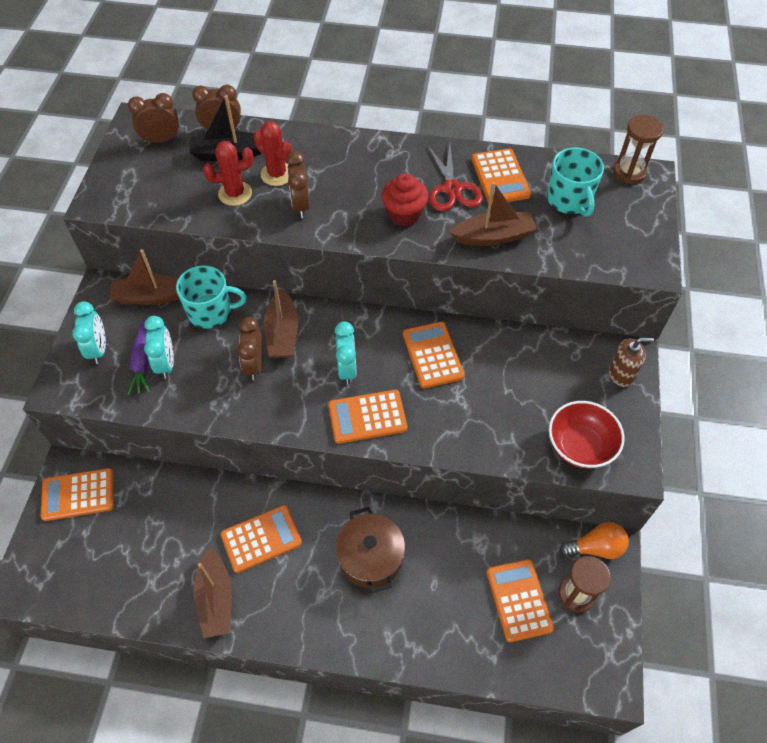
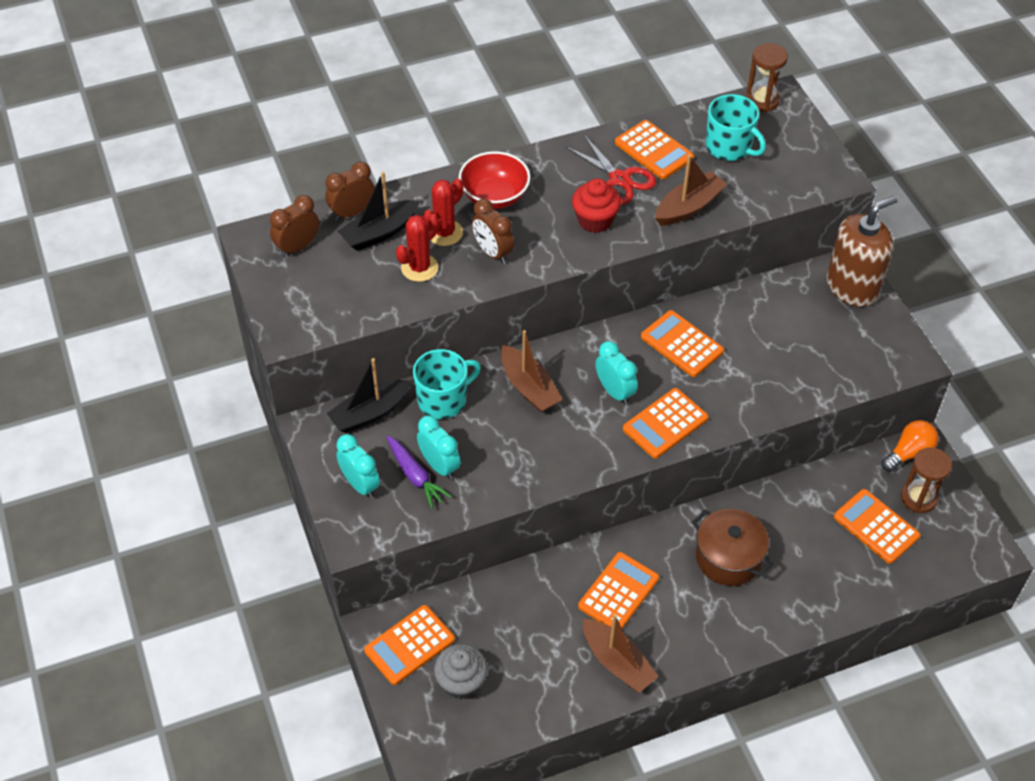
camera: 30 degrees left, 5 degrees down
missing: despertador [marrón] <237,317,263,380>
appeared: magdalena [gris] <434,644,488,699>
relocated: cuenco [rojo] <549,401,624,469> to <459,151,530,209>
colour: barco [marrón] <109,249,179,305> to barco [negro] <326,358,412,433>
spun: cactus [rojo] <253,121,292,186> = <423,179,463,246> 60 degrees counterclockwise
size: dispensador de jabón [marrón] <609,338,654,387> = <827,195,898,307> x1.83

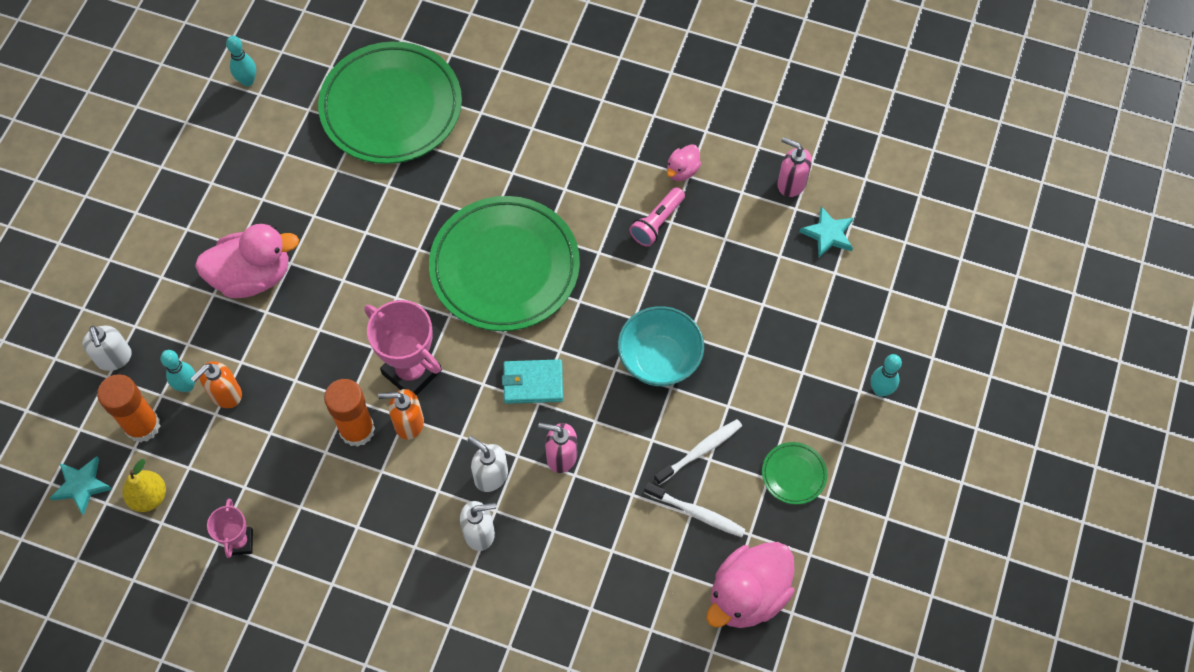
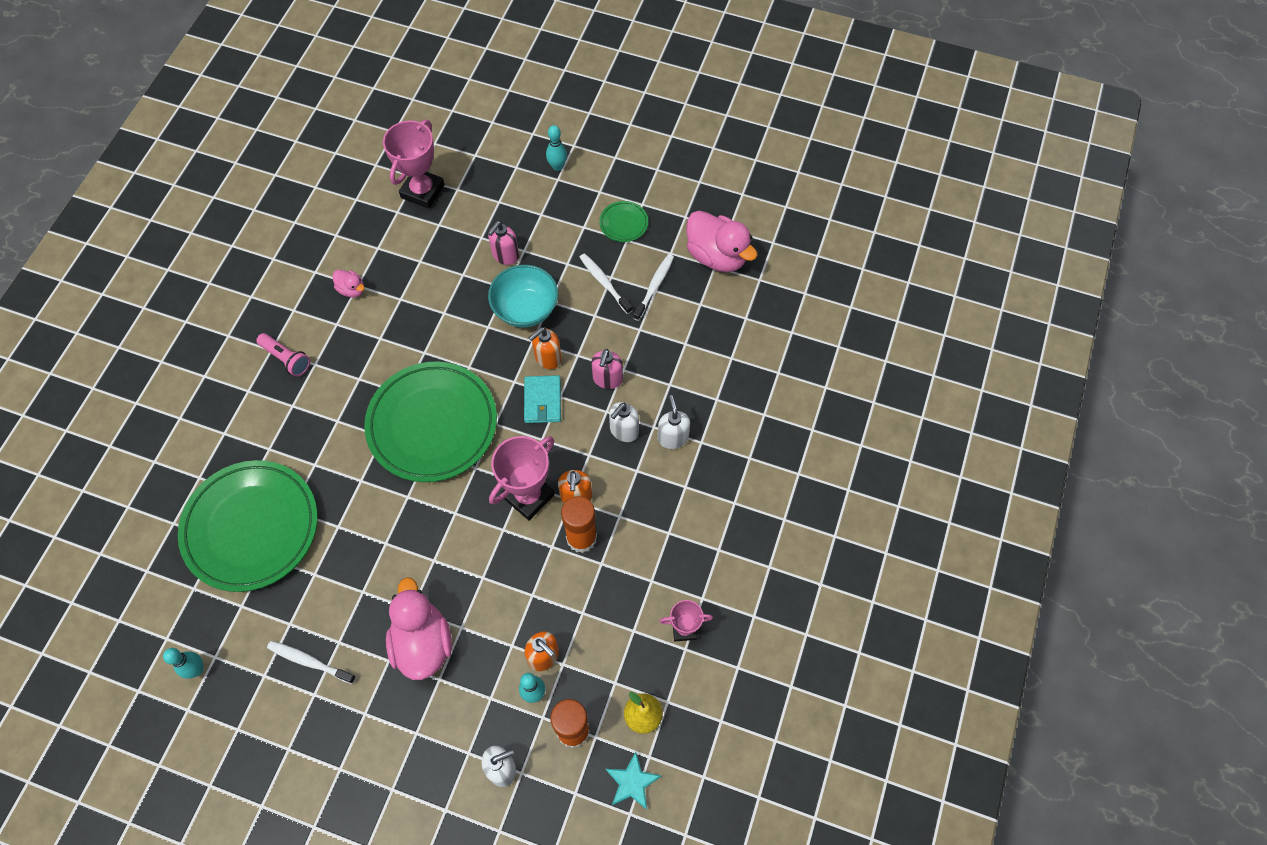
camera: 90 degrees left, 0 degrees up
appeared: cepillo de dientes [blanco] <267,641,356,684>; dispensador de jabón [naranja] <529,327,562,369>
relocated: lámpara de mano [rosa] <629,187,685,247> to <256,333,310,377>; dispensador de jabón [rosa] <777,137,812,197> to <488,221,519,265>
exchanged: estrella [turquesa] <799,206,853,257> to trofeo [rosa] <383,119,445,209>

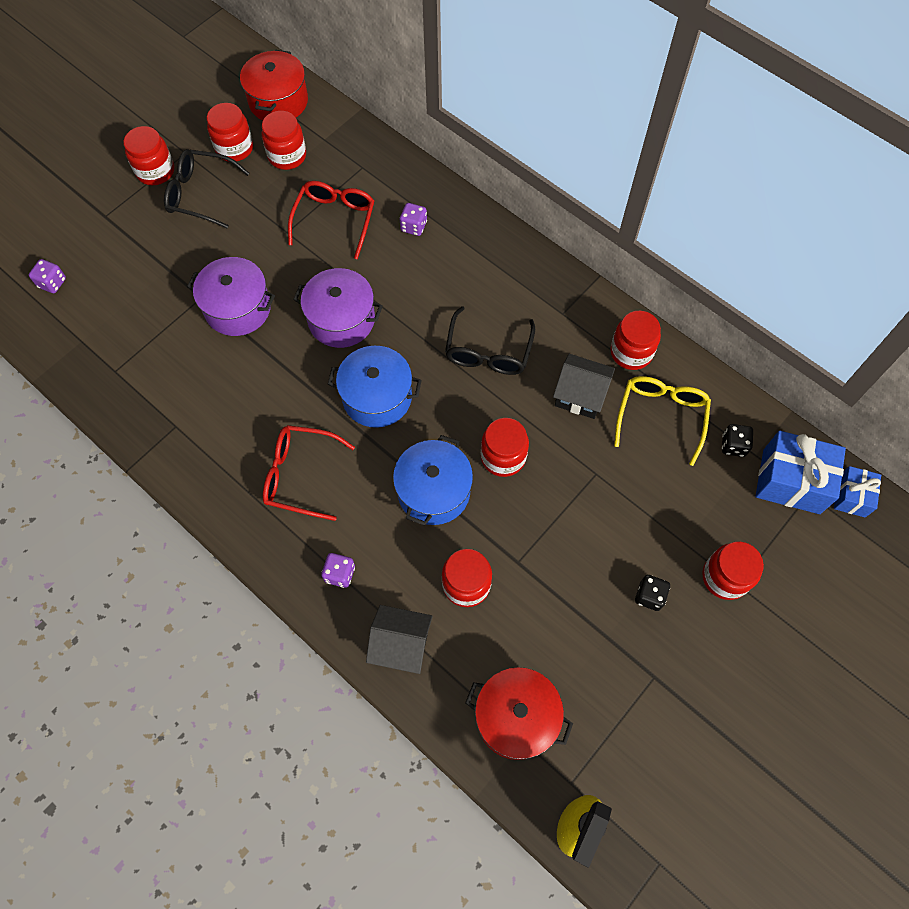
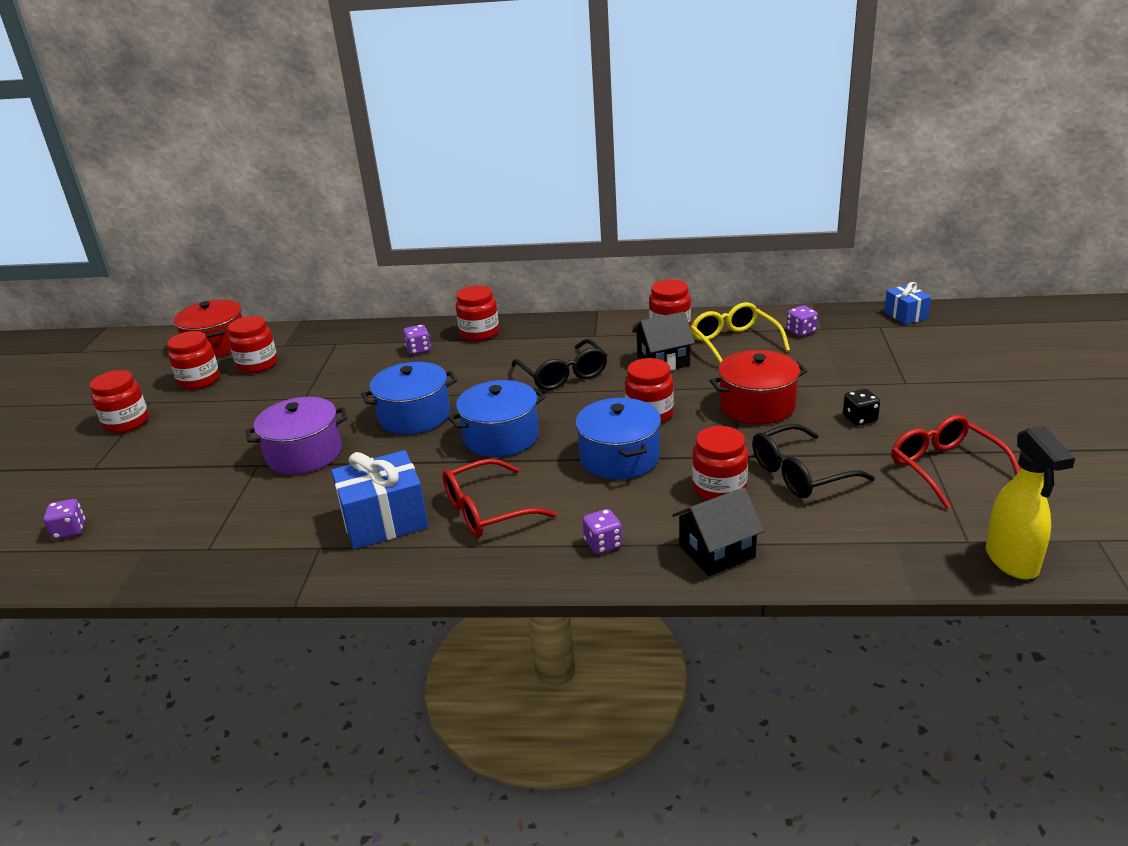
camera: 35 degrees left, 35 degrees down
relocated: gafas [negro] <164,149,250,228> to <752,424,875,498>; gafas [rojo] <288,181,374,259> to <891,415,1020,509>; olla [rojo] <465,667,573,760> to <710,350,808,425>; tarro [rojo] <702,541,764,600> to <456,285,499,341>; regalo [azul] <755,431,846,514> to <331,450,429,549>
colour: olla [morado] <293,268,383,348> to olla [azul] <361,362,457,434>; dado [negro] <722,424,753,457> to dado [morado] <786,305,818,337>

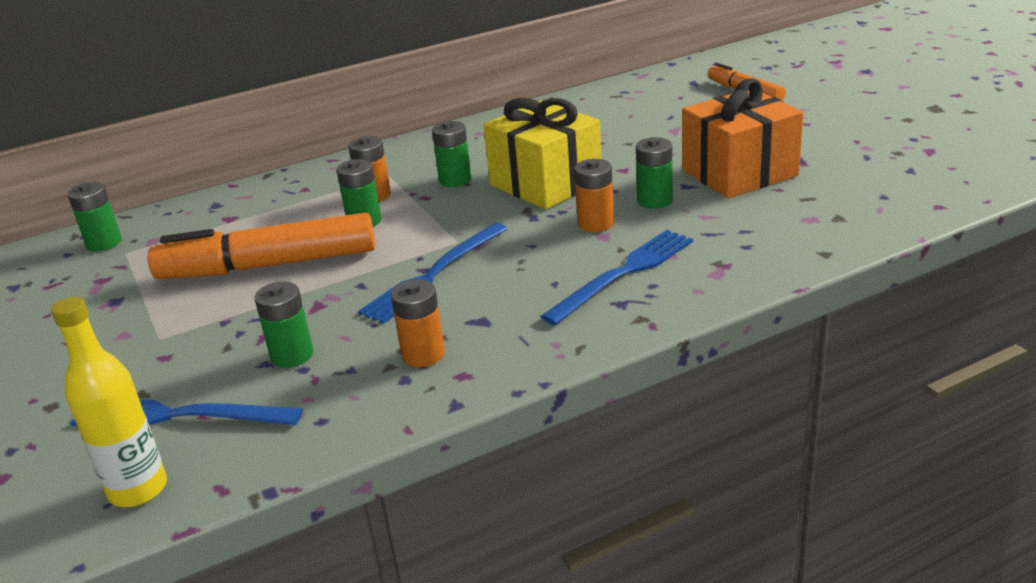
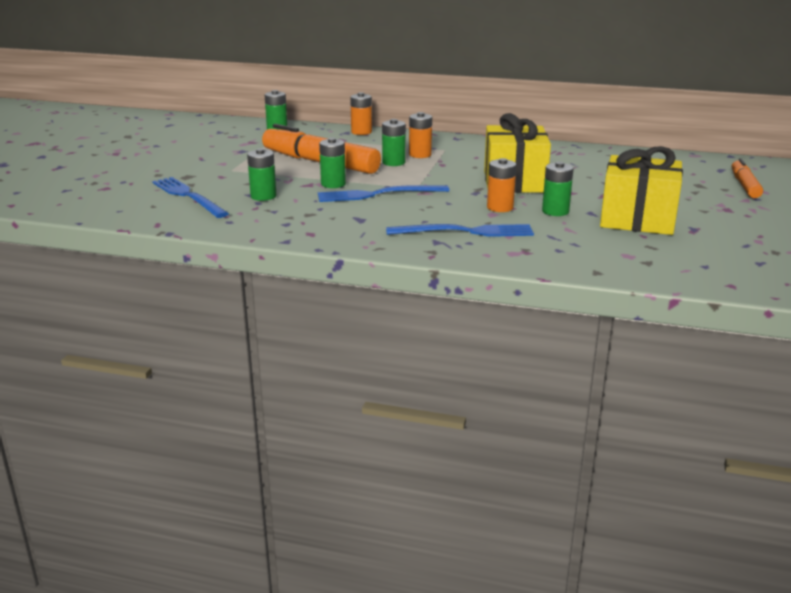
camera: 40 degrees right, 5 degrees down
missing: botella [amarillo] <51,297,167,507>
relocated: pila [naranja] <391,279,445,367> to <350,92,372,135>; pila [verde] <432,121,471,187> to <319,138,346,188>
colour: regalo [naranja] <682,78,803,199> to regalo [amarillo] <600,146,683,235>

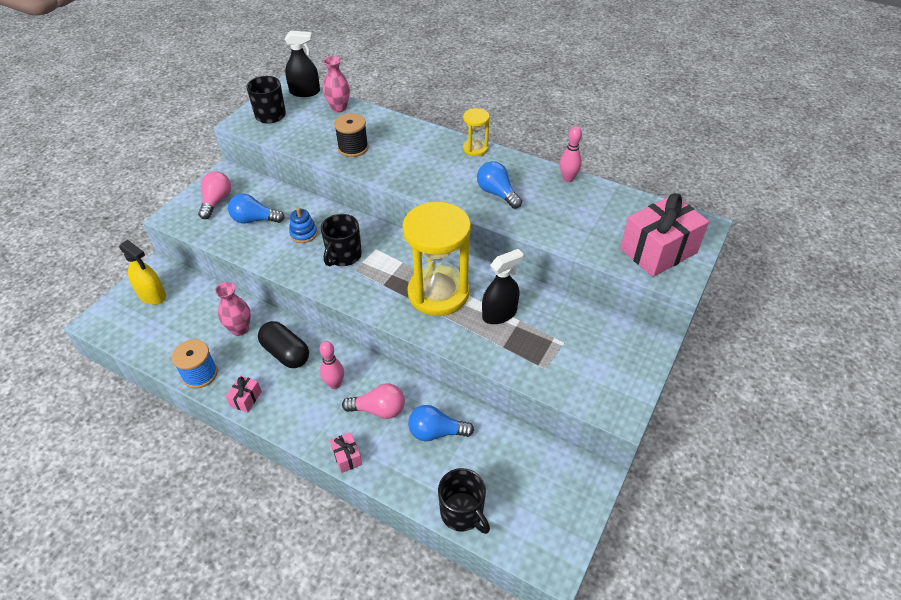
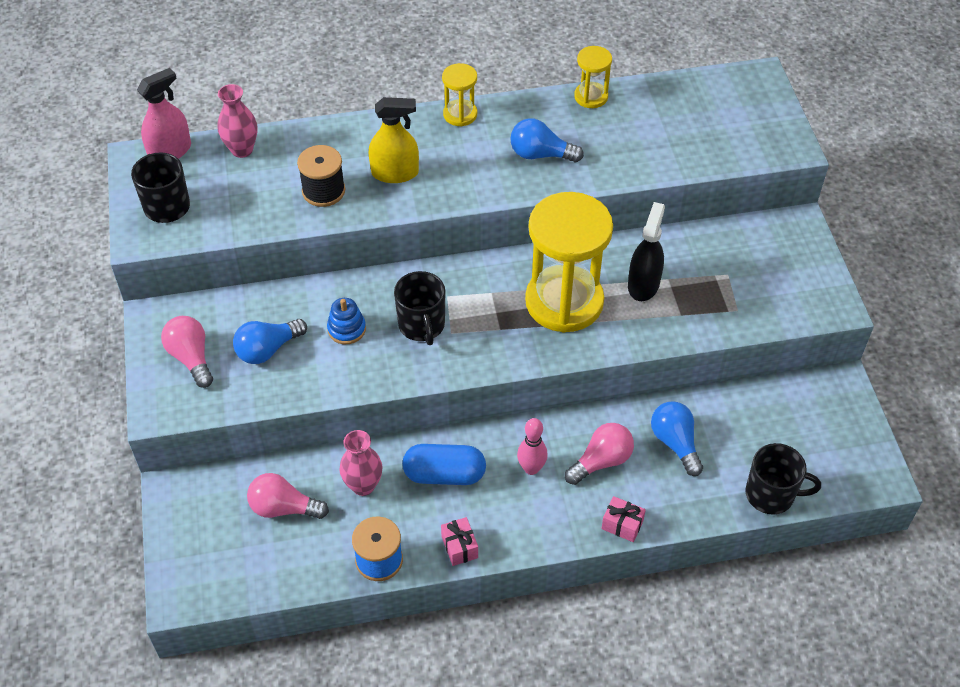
camera: 40 degrees left, 5 degrees up
missing: regalo [rosa] <620,193,709,277>
appeared: bombilla [rosa] <247,473,329,519>
relocated: pulverizador [amarillo] <119,240,166,305> to <368,97,419,183>
exchanged: bolo [rosa] <560,126,582,182> to reloj de arena [amarillo] <574,46,612,108>
colour: cápsula [negro] <258,321,309,368> to cápsula [azul] <402,444,486,485>; pulverizador [negro] <285,30,320,97> to pulverizador [rosa] <137,68,191,159>
spun: bombilla [azul] <408,405,474,441> = <651,401,703,476> 105 degrees clockwise

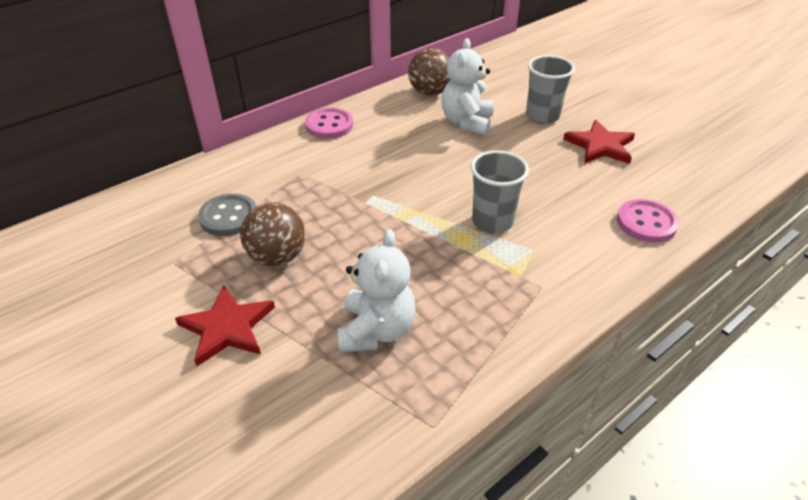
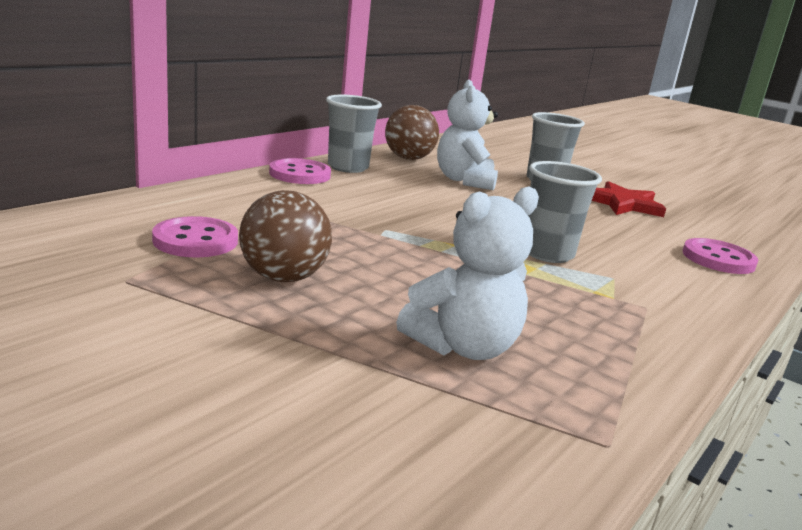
camera: 15 degrees left, 20 degrees down
missing: estrella [rojo] <175,285,275,366>
appeared: vaso [gris] <326,95,382,173>
colour: botón [gris] <198,193,257,236> to botón [rosa] <152,216,238,257>
spun: osito [blanco] <337,229,415,353> = <396,186,539,360> 60 degrees clockwise

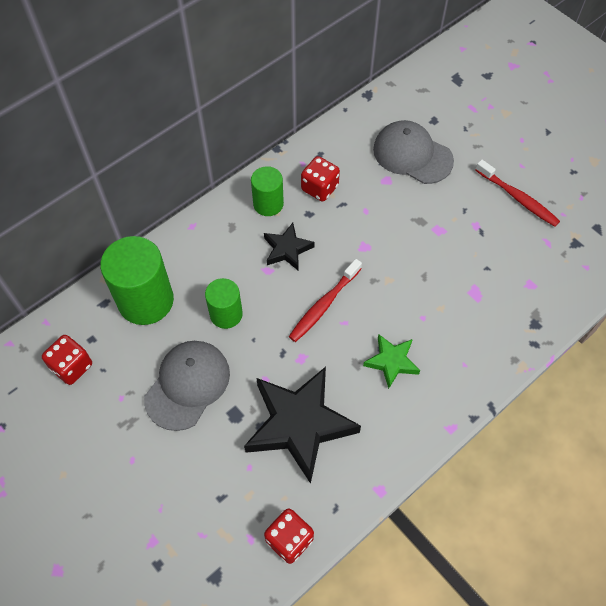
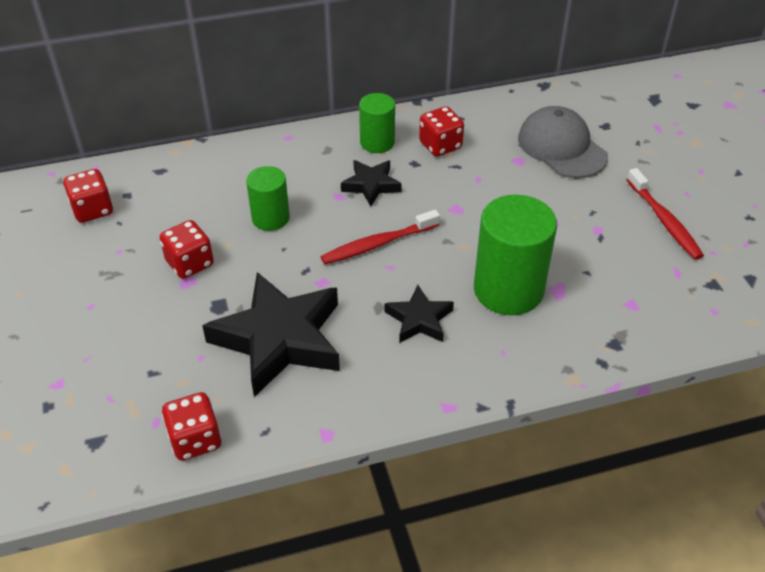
camera: 25 degrees right, 15 degrees down
relocated: cilindro [verde] <100,236,174,325> to <474,195,557,315>
exchanged: gorra [gris] <144,341,230,431> to dado [rojo] <160,220,214,279>
colour: estrella [verde] <363,334,420,389> to estrella [negro] <385,285,454,343>

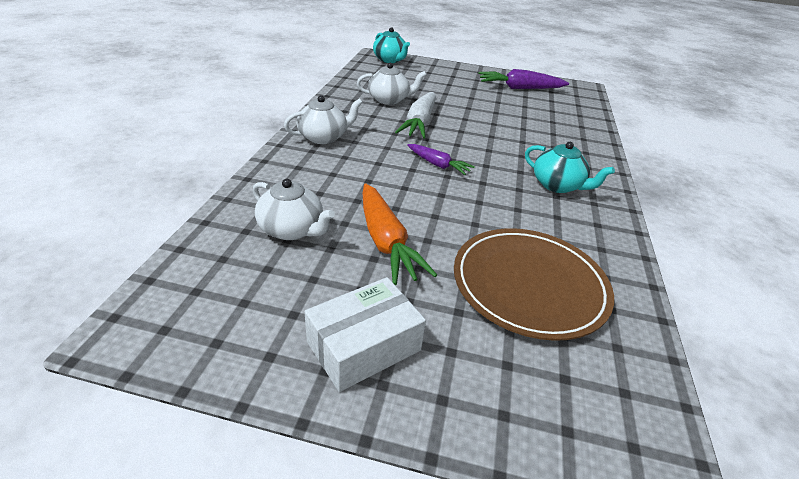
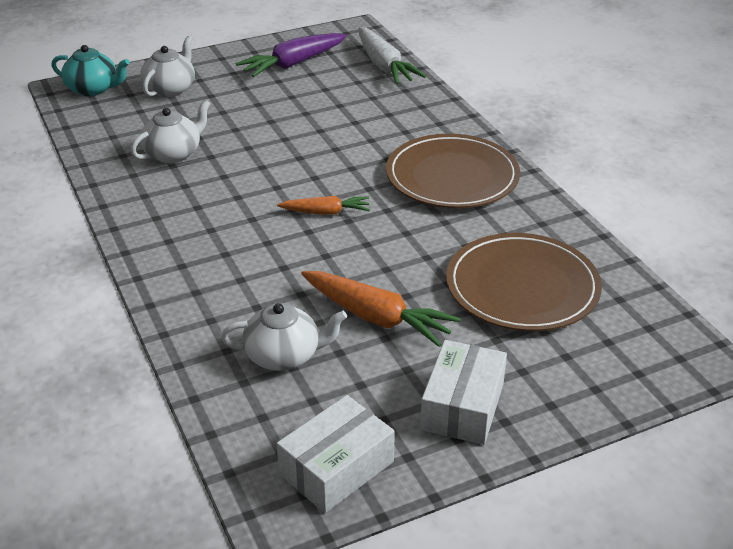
camera: 35 degrees left, 0 degrees up
appeared: caja [blanco] <277,395,395,513>
relocated: tetera [blanco] <284,95,363,144> to <140,36,195,97>; zanahoria [blanco] <395,92,436,139> to <358,27,426,84>
exchanged: tetera [turquesa] <525,142,615,193> to plato [marrón] <386,134,520,208>
colour: zanahoria [morado] <407,144,475,175> to zanahoria [naranja] <277,196,370,215>

